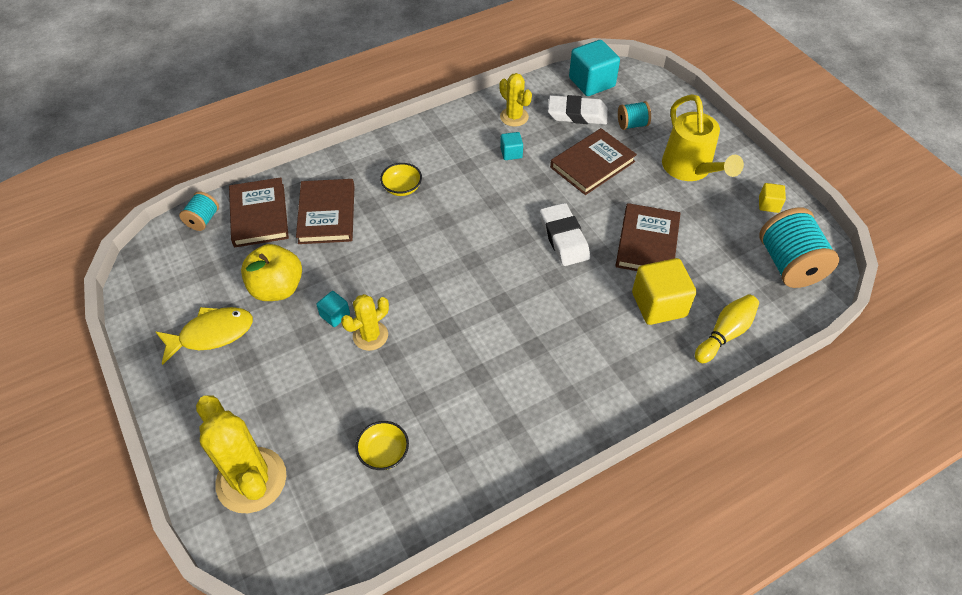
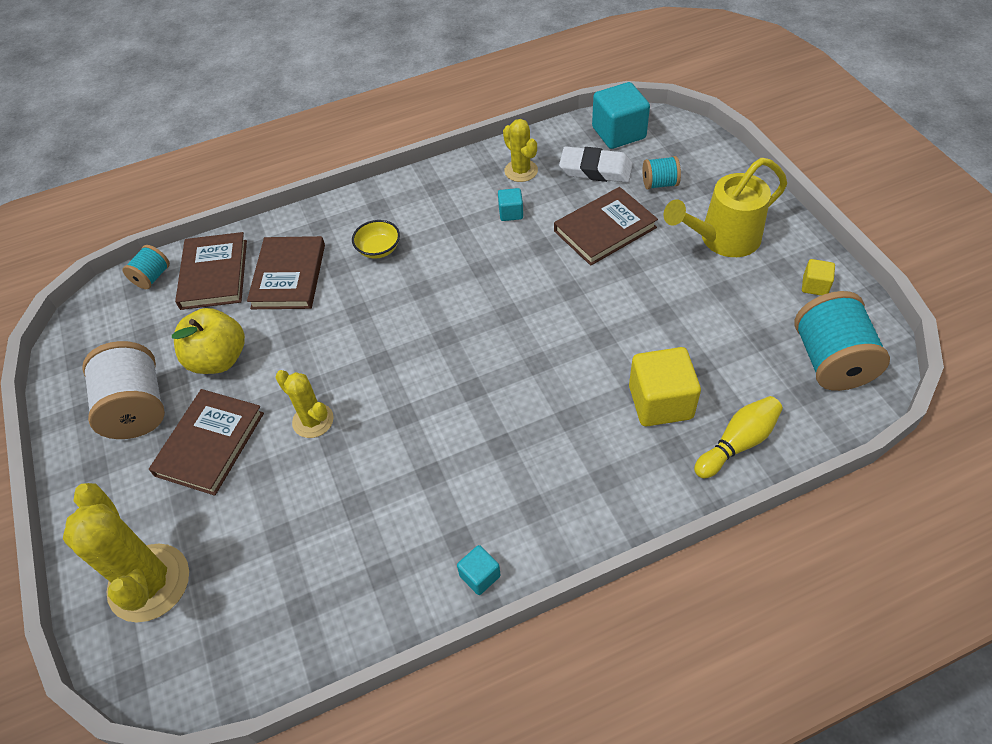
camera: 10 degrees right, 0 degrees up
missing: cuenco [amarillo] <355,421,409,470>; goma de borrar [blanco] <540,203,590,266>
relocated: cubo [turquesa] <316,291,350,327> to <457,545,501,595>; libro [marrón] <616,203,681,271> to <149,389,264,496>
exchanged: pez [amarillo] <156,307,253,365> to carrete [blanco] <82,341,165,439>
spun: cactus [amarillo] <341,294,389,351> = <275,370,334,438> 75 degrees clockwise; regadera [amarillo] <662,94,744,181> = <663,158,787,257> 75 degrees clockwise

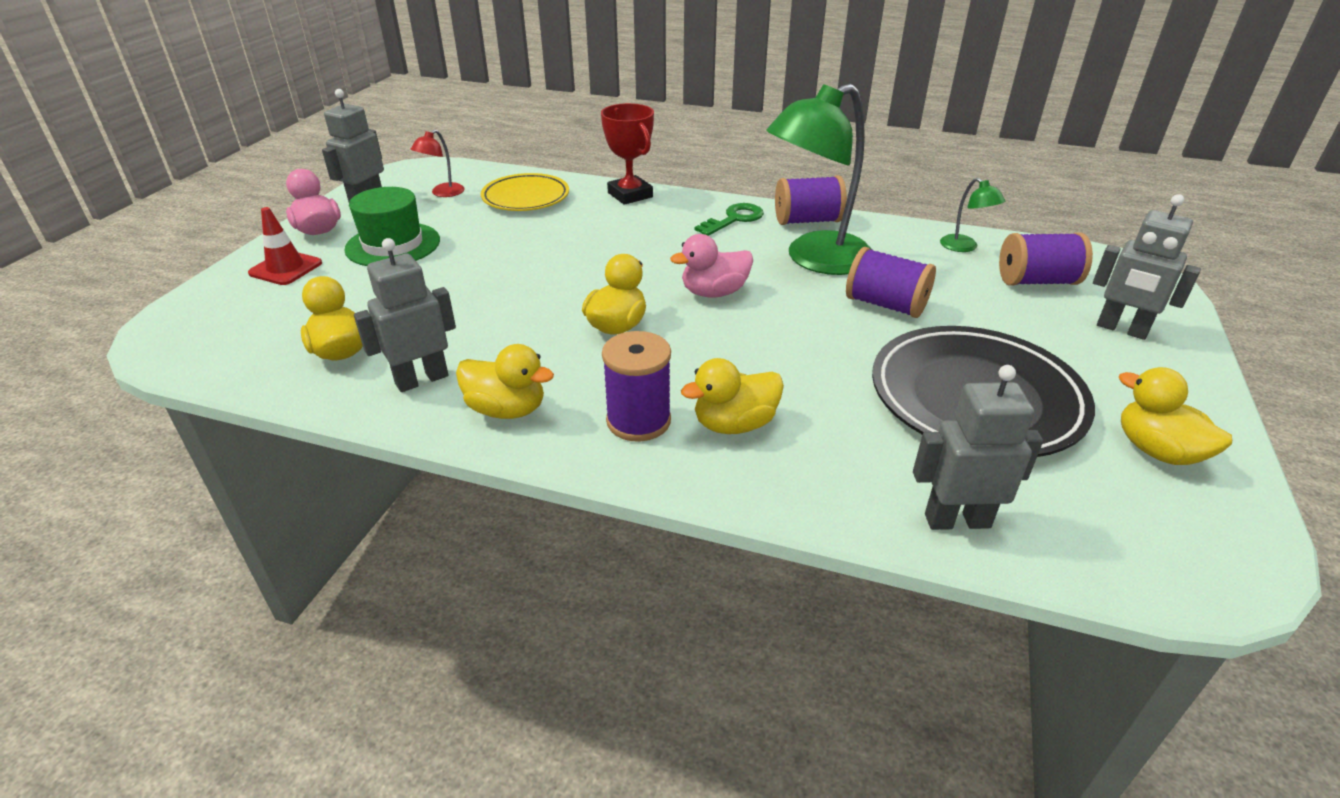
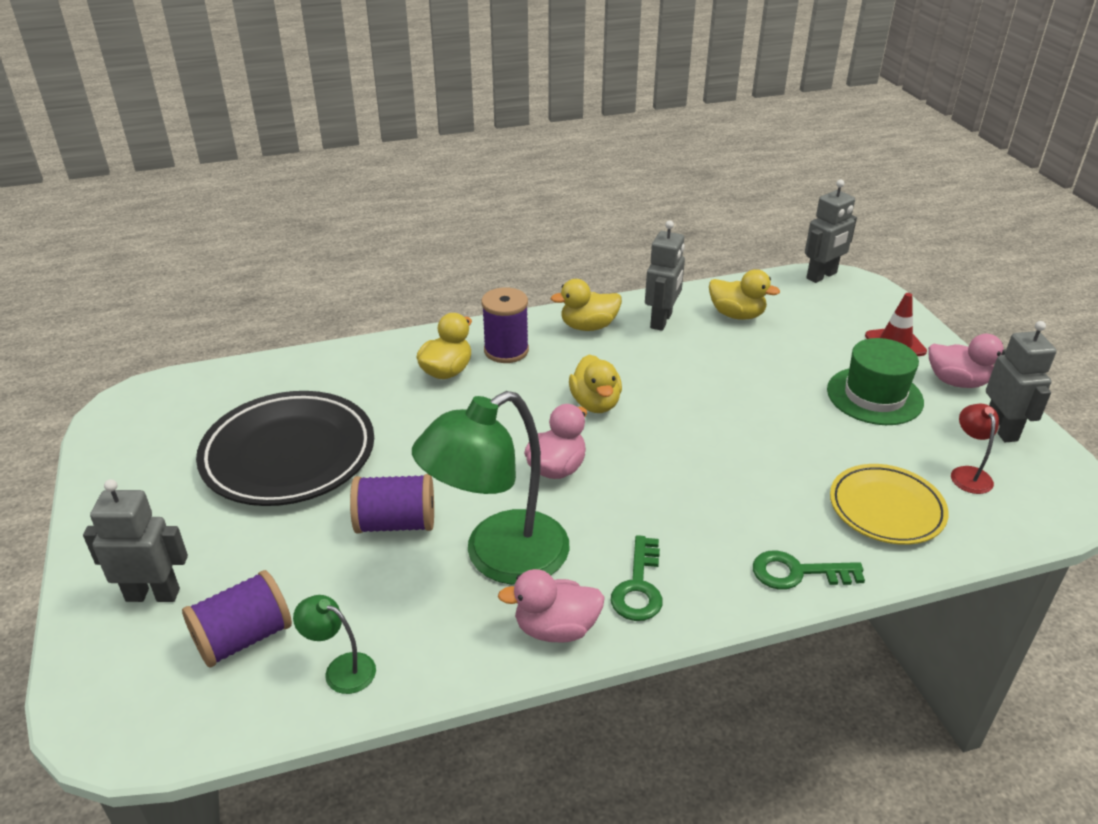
camera: 145 degrees right, 0 degrees up
missing: pato [amarillo] <1119,367,1232,465>
relocated: robot [gris] <913,365,1043,530> to <805,180,857,283>
exchanged: trofeo [rojo] <601,103,654,205> to llave [verde] <753,550,865,590>; carrete [morado] <775,175,847,225> to pato [rosa] <498,569,605,643>
spun: lámpara [verde] <766,84,872,275> = <412,391,570,585> 150 degrees counterclockwise

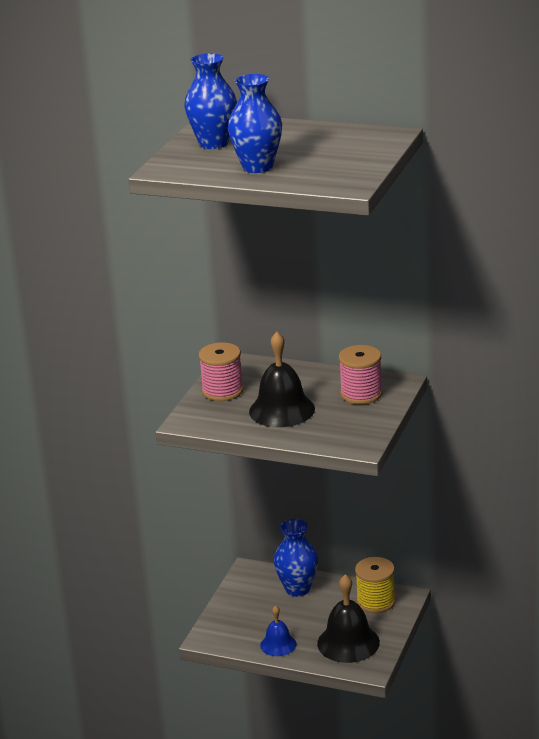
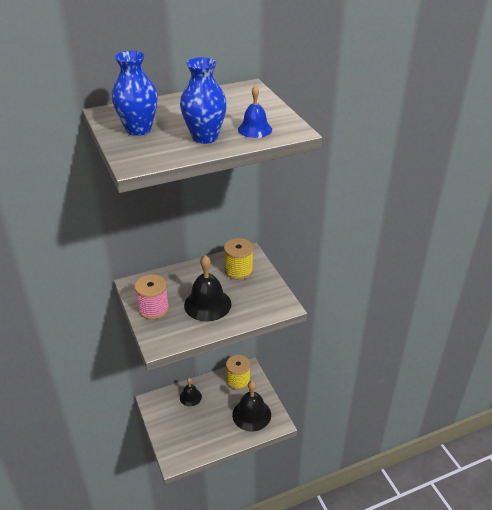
camera: 45 degrees left, 10 degrees up
relocated: campana [azul] <260,605,296,656> to <238,85,272,138>
exchanged: florero [azul] <274,519,318,597> to campana [negro] <180,378,202,406>
colour: carrete [rosa] <339,345,383,404> to carrete [amarillo] <224,238,253,280>

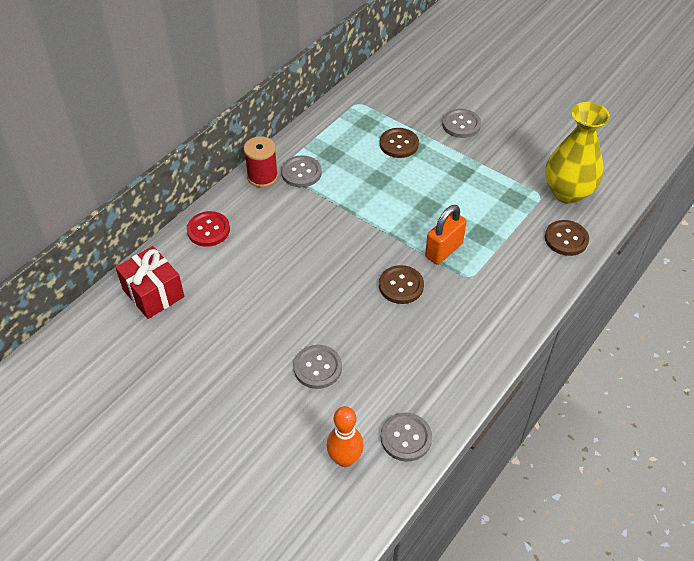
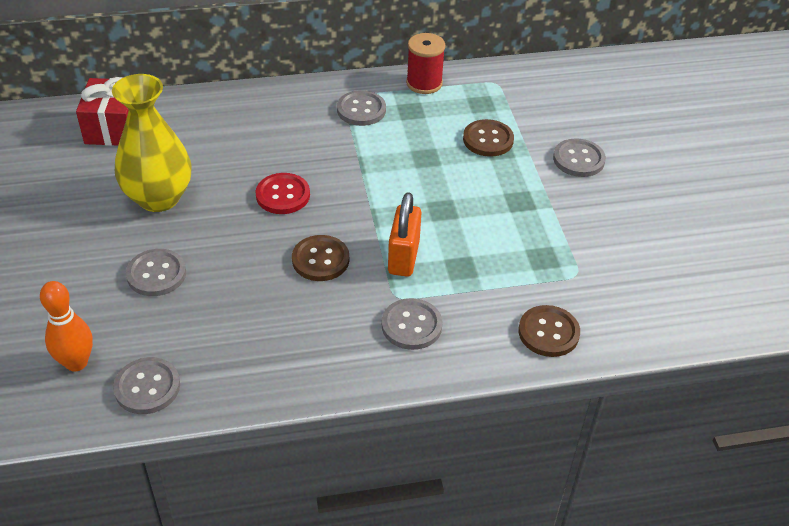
camera: 40 degrees right, 5 degrees down
appeared: botón [gris] <382,298,443,350>
relocated: botón [rojo] <187,211,230,247> to <255,173,310,214>; carrete [rojo] <244,136,278,188> to <406,33,445,94>; florero [amarillo] <545,102,610,204> to <112,74,191,212>
spun: candado [naranja] <425,205,467,265> = <388,192,421,277> 75 degrees counterclockwise

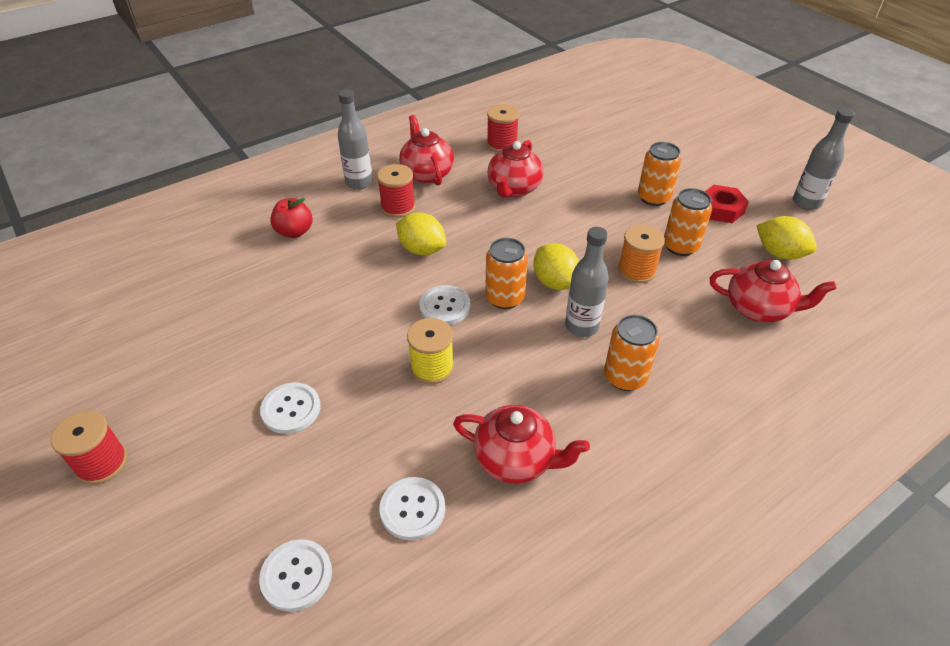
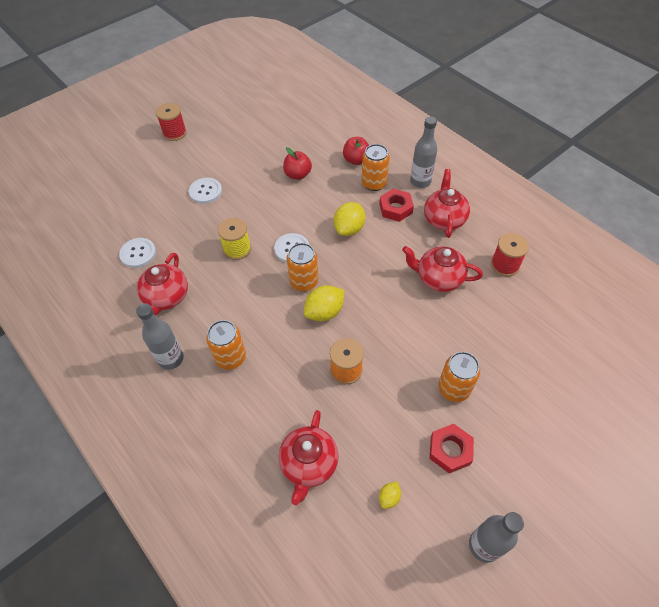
camera: 85 degrees right, 10 degrees up
missing: botón [blanco] <259,539,332,612>
appeared: manzana [rojo] <283,147,312,180>
relocated: botella [gris] <565,227,609,337> to <136,303,184,370>; lata [naranja] <664,188,712,256> to <362,144,390,191>
exchanged: carrete [rojo] <377,164,415,218> to tuerca [rojo] <379,189,414,222>
spun: tetera [rojo] <399,115,454,185> = <424,169,470,238> 60 degrees counterclockwise
size: limón [amarillo] <756,216,817,260> = <379,482,401,509> x0.51

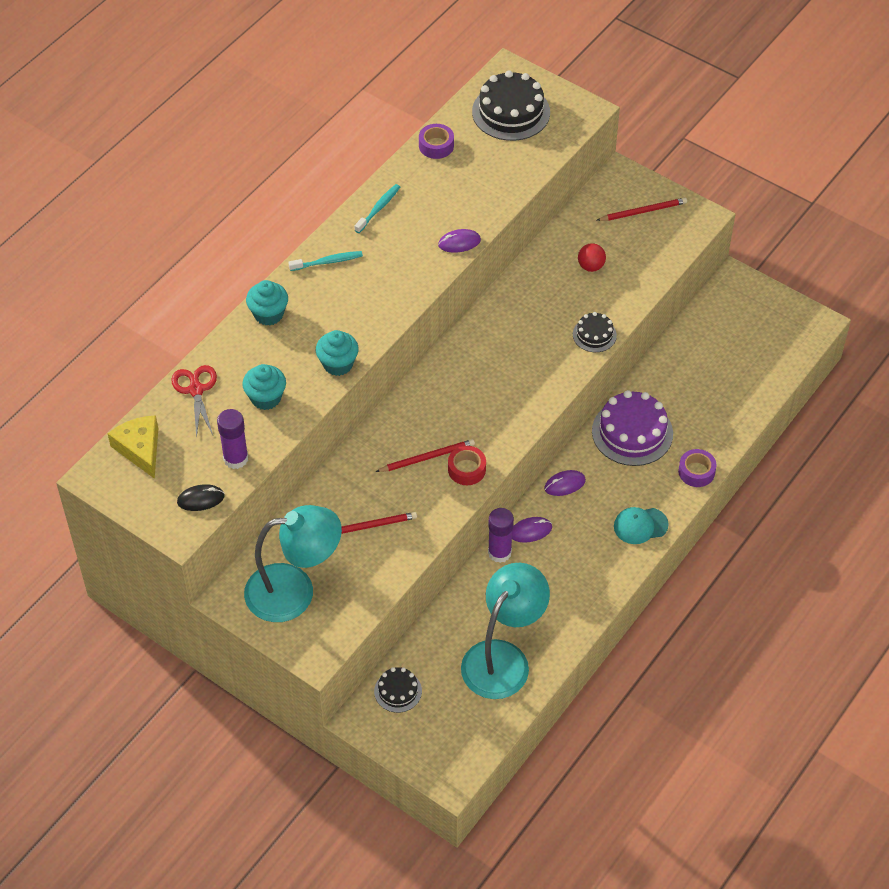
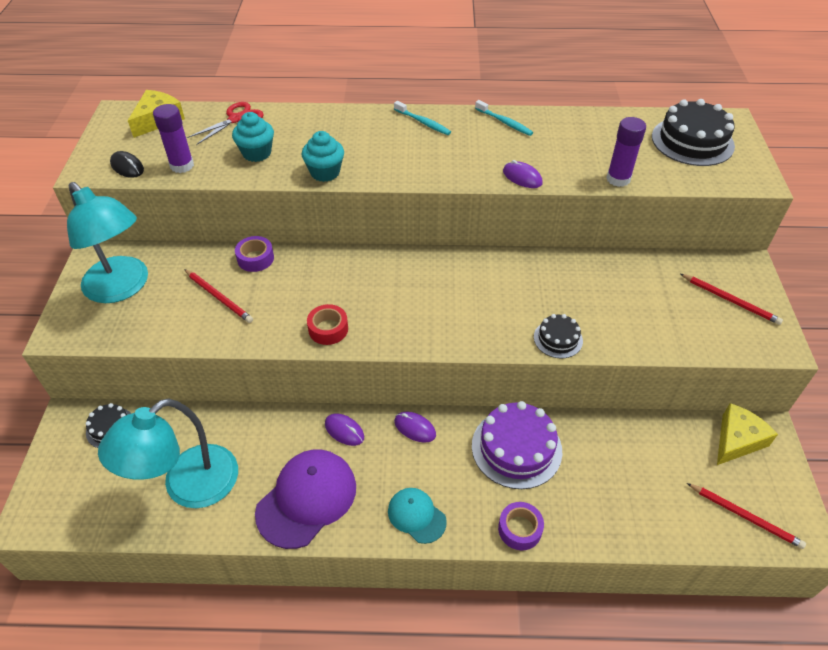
camera: 55 degrees right, 5 degrees down
missing: magdalena [turquesa] <246,280,288,326>; pelota [rojo] <578,243,606,272>
appeared: gorra [morado] <255,450,356,549>; queso [amarillo] <717,403,778,465>
relocated: lápiz [rojo] <376,439,475,472> to <687,483,806,549>; cinta adhesiva [morado] <419,124,454,159> to <235,236,274,272>; barra de pegamento [morado] <488,508,514,563> to <606,117,646,187>
spun: cepillo de dientes [turquesa] <354,184,400,233> = <475,100,533,136> 45 degrees clockwise; lámpara [turquesa] <461,563,550,699> = <98,398,238,508> 135 degrees clockwise

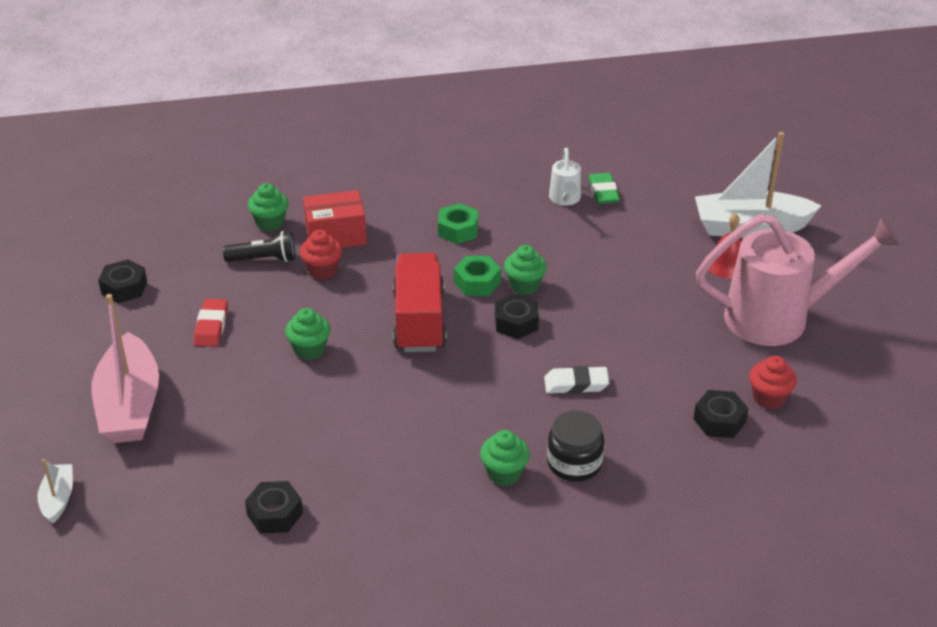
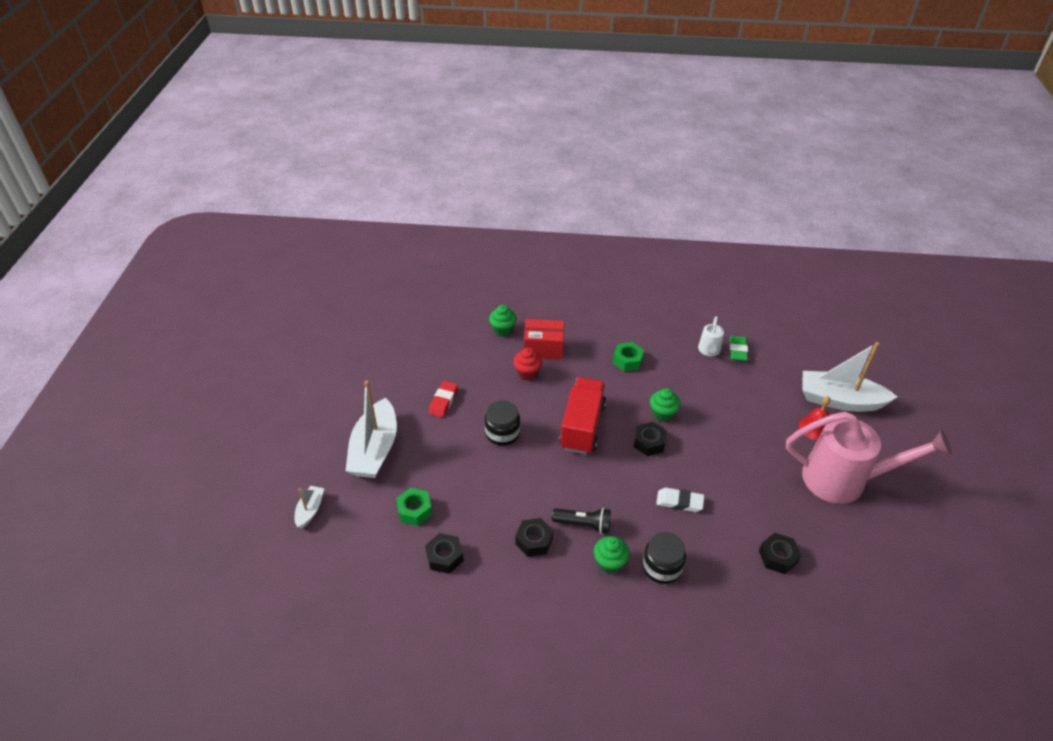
camera: 15 degrees right, 5 degrees up
missing: magdalena [rojo] <749,356,797,409>
relocated: tuerca [negro] <98,259,147,303> to <515,518,553,557>; lámpara de mano [negro] <223,231,295,262> to <552,508,611,534>; tuerca [verde] <454,256,501,296> to <396,488,432,526>
exchanged: magdalena [verde] <285,308,330,360> to tarro [negro] <485,401,520,446>
colour: barco [rosa] <92,294,159,443> to barco [blanco] <346,380,397,478>

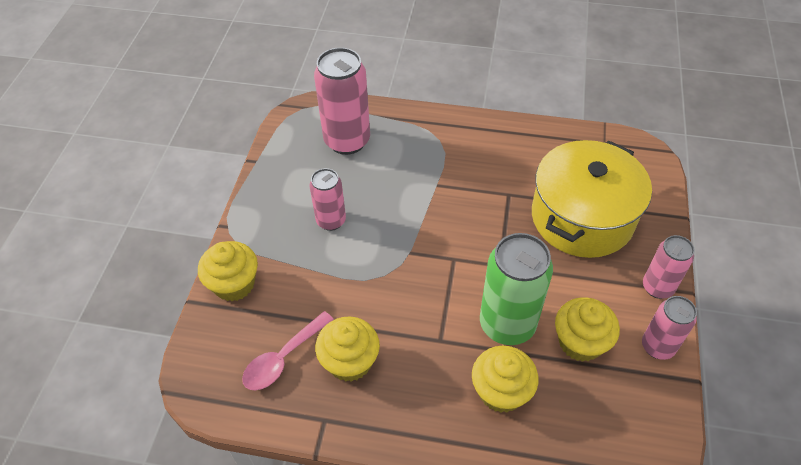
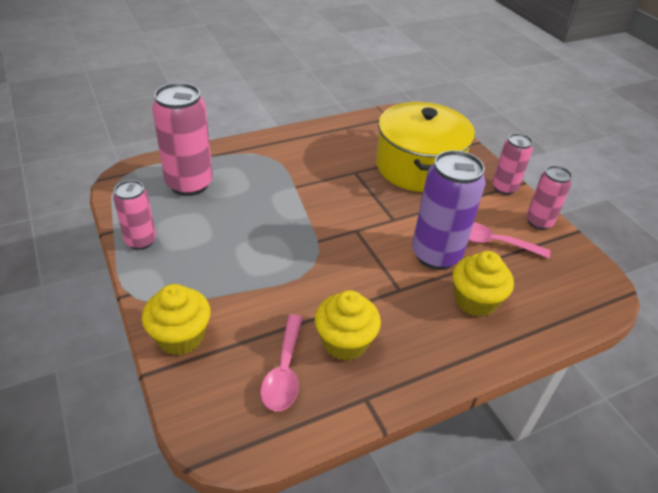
camera: 40 degrees left, 10 degrees down
relocated: lata [rosa] <309,168,346,231> to <113,180,156,250>
exchanged: magdalena [amarillo] <555,297,620,362> to cuchara [rosa] <468,222,551,258>
colour: lata [verde] <480,233,553,345> to lata [morado] <412,150,485,270>

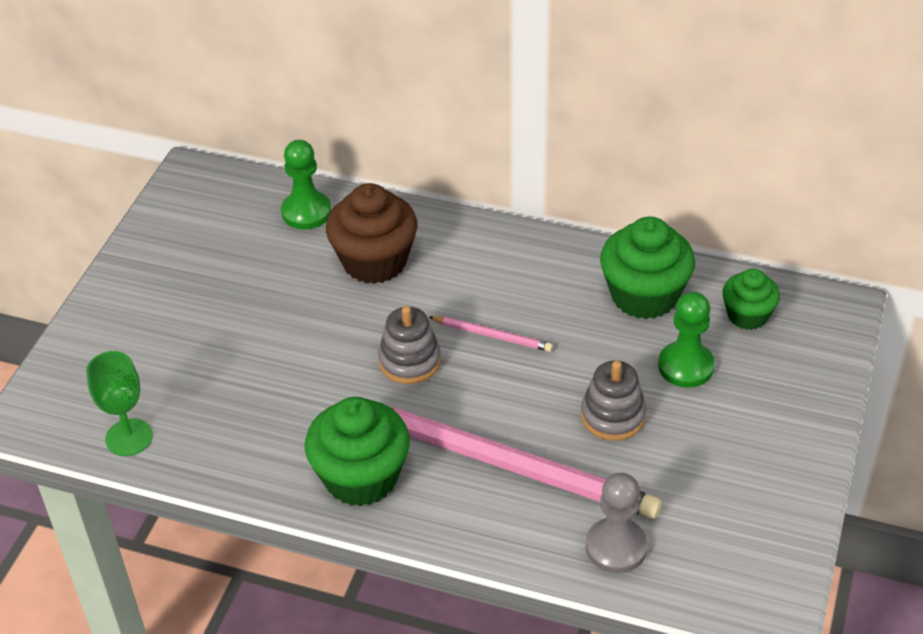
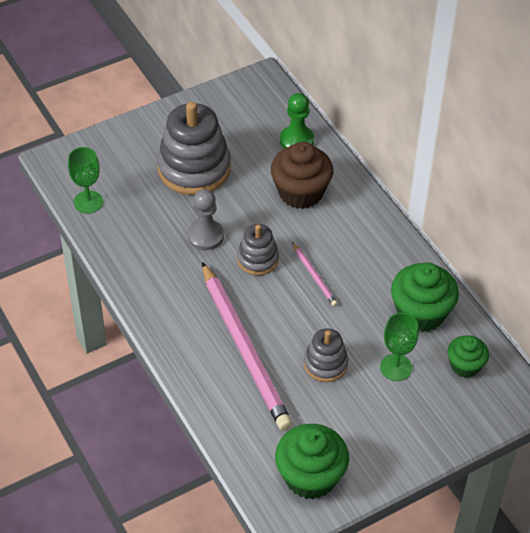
camera: 40 degrees right, 5 degrees up
appeared: juguete apilable [gris] <157,102,231,195>
relocated: magdalena [verde] <305,397,410,507> to <275,424,349,499>; peón [gris] <586,473,648,573> to <188,189,224,250>
exchanged: peón [verde] <658,292,715,388> to copa [verde] <380,313,419,381>

